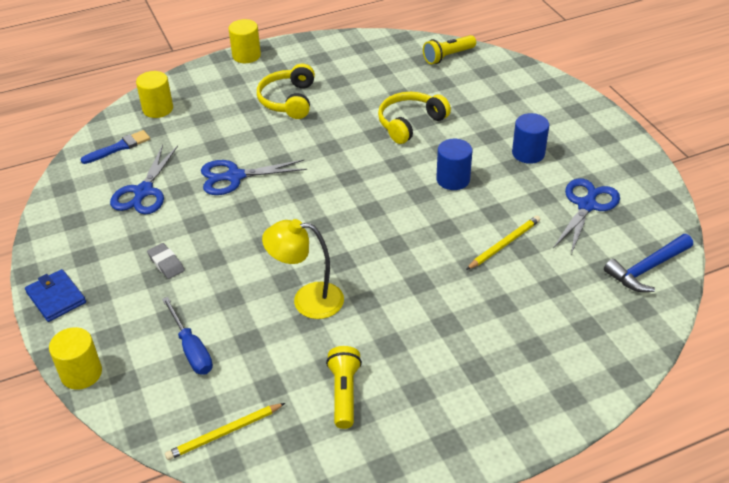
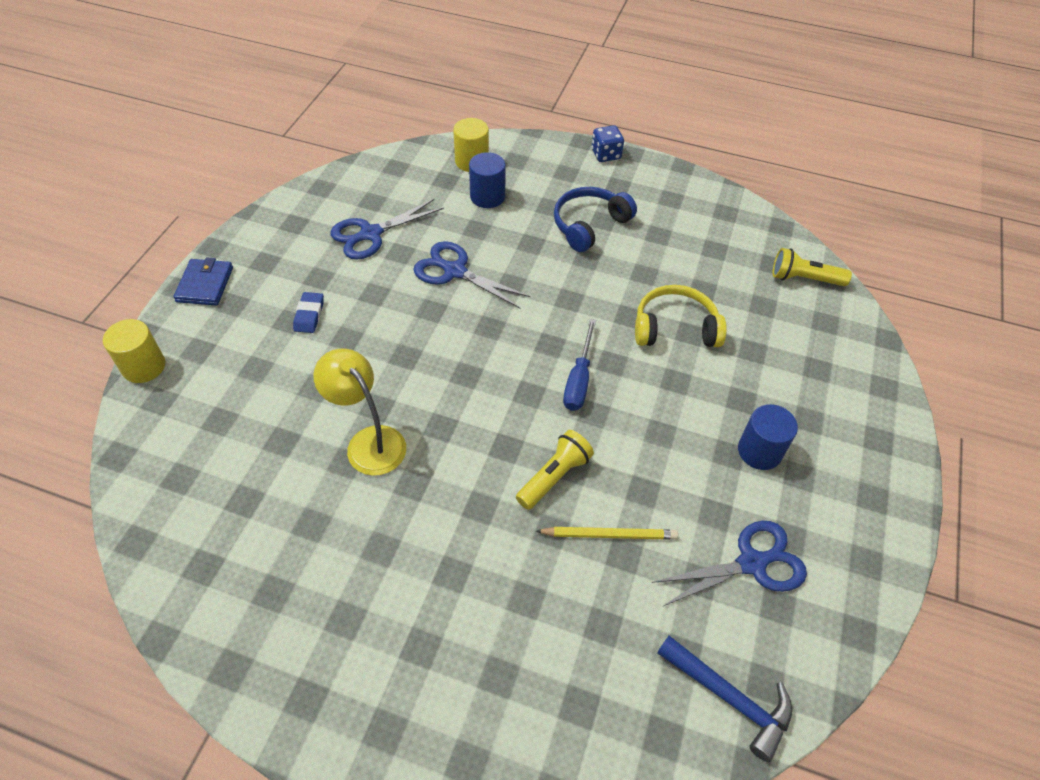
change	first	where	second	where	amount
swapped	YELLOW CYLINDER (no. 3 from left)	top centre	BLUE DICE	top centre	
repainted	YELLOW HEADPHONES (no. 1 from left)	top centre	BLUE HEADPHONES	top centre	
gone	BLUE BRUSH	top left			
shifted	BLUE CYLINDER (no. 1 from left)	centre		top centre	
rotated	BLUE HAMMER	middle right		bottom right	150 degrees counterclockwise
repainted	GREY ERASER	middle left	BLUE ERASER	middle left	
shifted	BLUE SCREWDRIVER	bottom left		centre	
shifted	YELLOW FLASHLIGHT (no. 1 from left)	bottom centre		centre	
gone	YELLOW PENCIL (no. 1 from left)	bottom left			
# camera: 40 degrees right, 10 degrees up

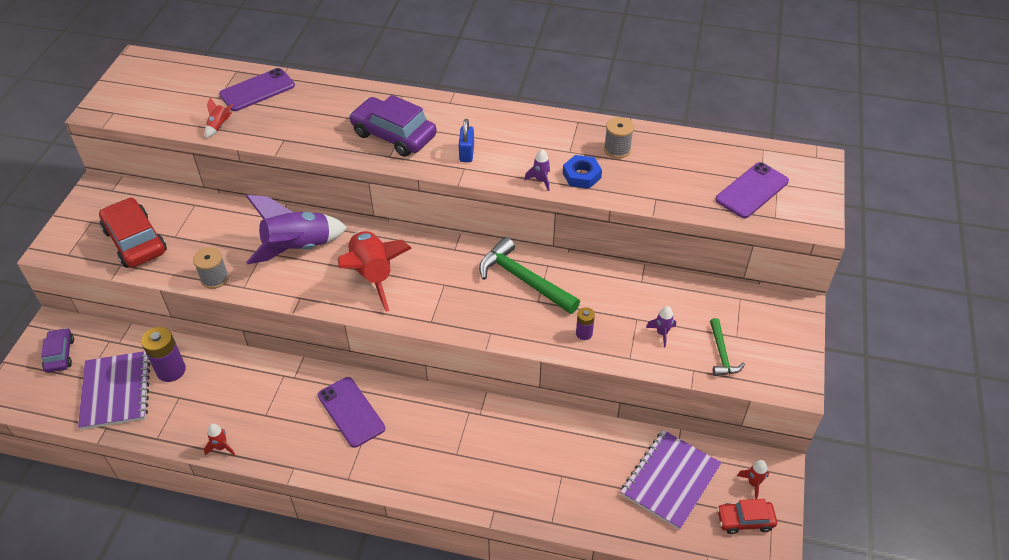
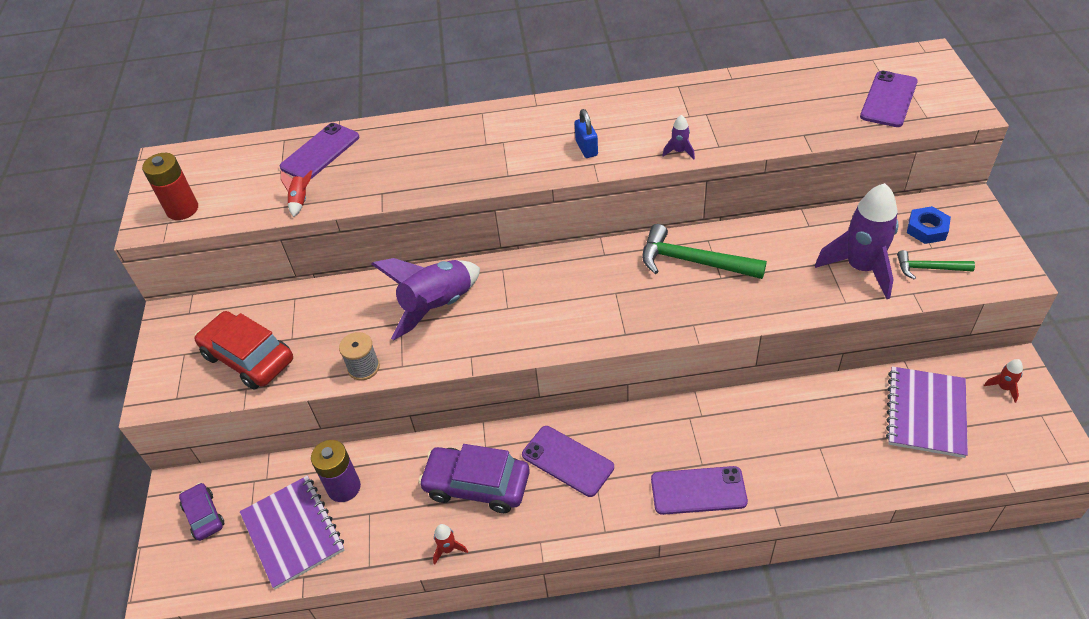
change	first	where	second	where	amount
shifted	PURPLE CAR (no. 2 from left)	top centre		bottom centre	
gone	GREY SPOOL (no. 2 from left)	top centre			
shifted	BLUE NUT	top centre		middle right	
gone	RED ROCKET (no. 3 from left)	centre			
scaled	PURPLE ROCKET (no. 3 from left)	centre		middle right	x2.43
gone	PURPLE BATTERY (no. 2 from left)	centre			
rotated	GREEN HAMMER (no. 2 from left)	middle right		middle right	120 degrees clockwise
gone	RED CAR (no. 2 from left)	bottom right			
new			RED BATTERY	top left	
new			PURPLE PHONE (no. 3 from left)	bottom centre	
# camera: 15 degrees left, 0 degrees up

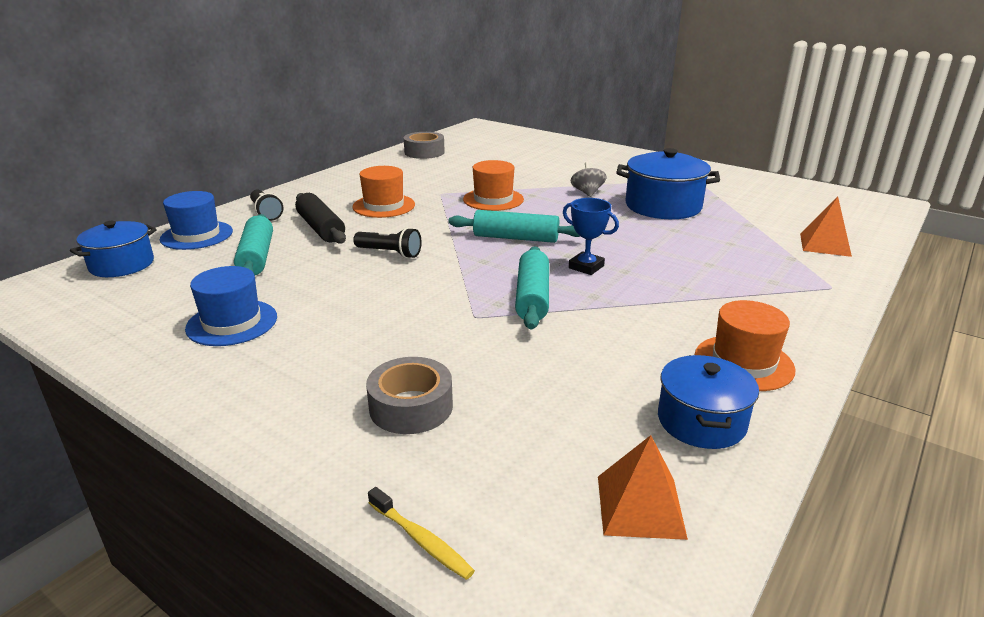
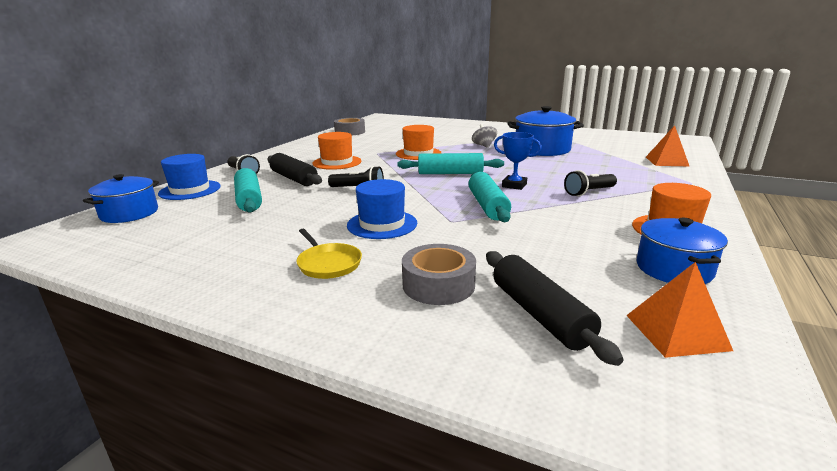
change	first	where	second	where	amount
shifted	BLUE HAT (no. 2 from left)	middle left		centre	
gone	YELLOW TOOTHBRUSH	bottom centre			
new			BLACK FLASHLIGHT (no. 3 from left)	middle right	
new			YELLOW PAN	centre	
new			BLACK ROLLING PIN (no. 2 from left)	centre	
# camera: 10 degrees left, 5 degrees down

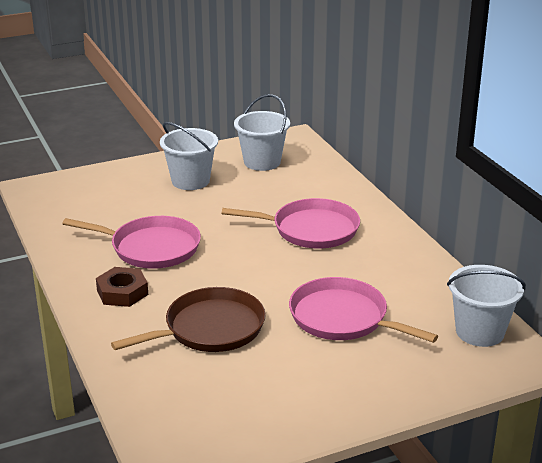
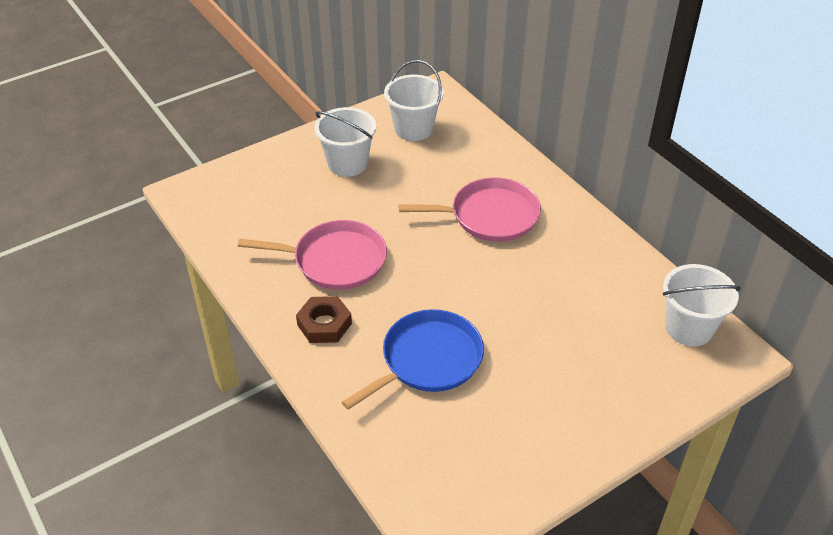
change	first	where	second	where	amount
gone	PINK PAN (no. 3 from left)	bottom right			
repainted	BROWN PAN	bottom centre	BLUE PAN	bottom centre	
# camera: 10 degrees left, 15 degrees up

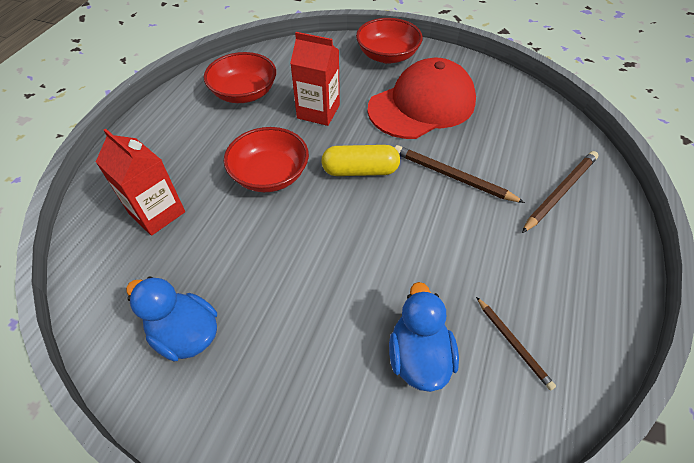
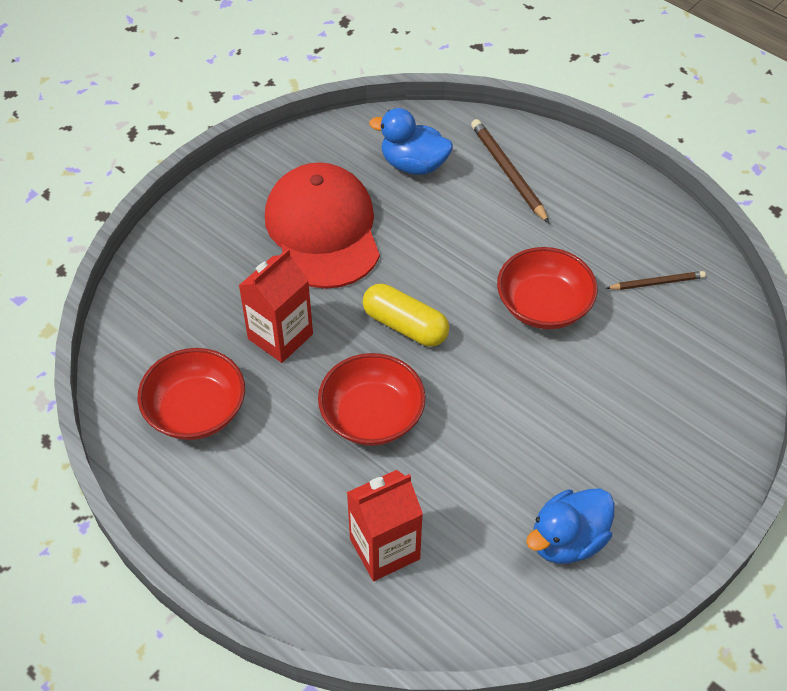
change	first	where	second	where	amount
shifted	RED BOWL (no. 3 from left)	top centre		middle right	
rotated	YELLOW CAPSULE	centre		centre	75 degrees counterclockwise
gone	BROWN PENCIL (no. 1 from left)	centre			
shifted	BLUE DUCK (no. 2 from left in the first image)	bottom centre	BLUE DUCK (no. 1 from left)	top centre	
# camera: 70 degrees left, 0 degrees up

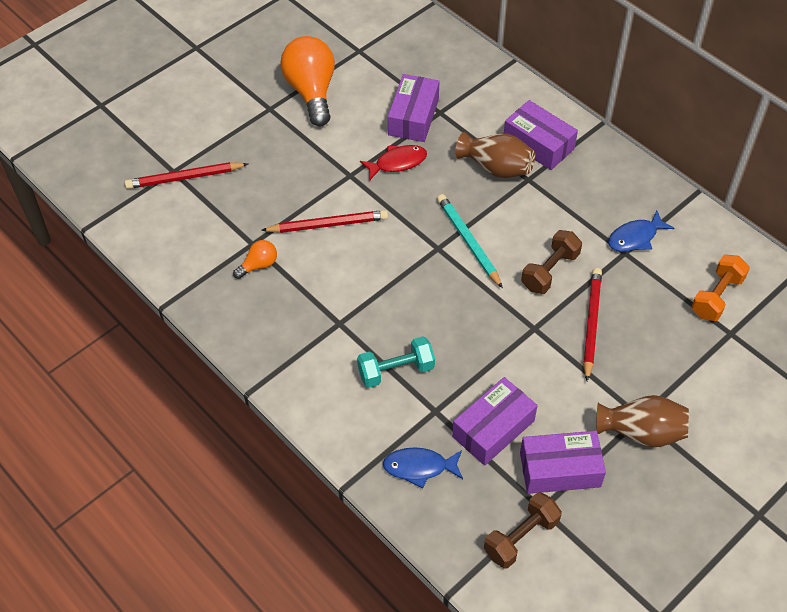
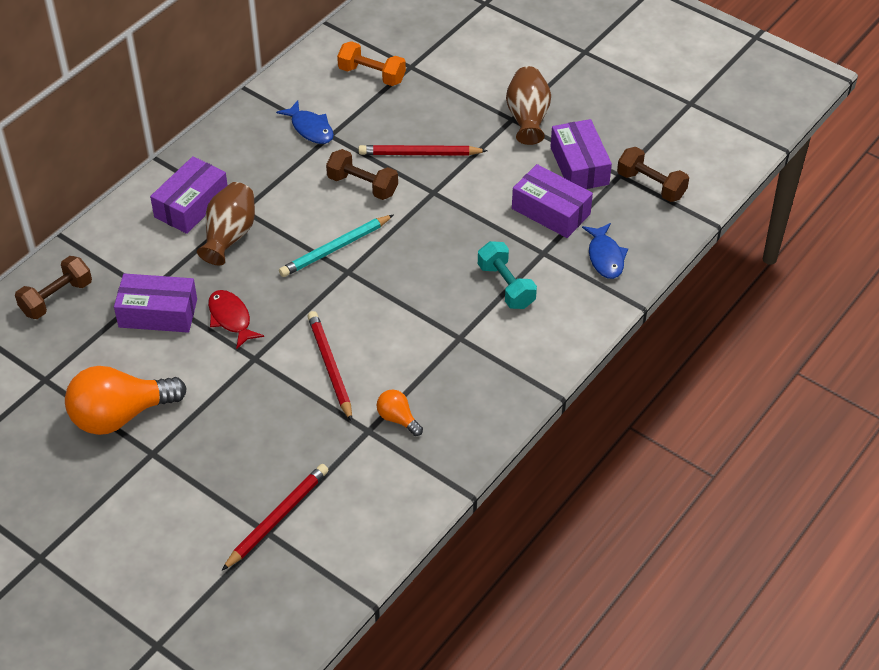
change	first	where	second	where	amount
rotated	RED PENCIL (no. 1 from left)	top left		bottom left	120 degrees counterclockwise
new			BROWN DUMBBELL (no. 1 from left)	middle left	
# camera: 100 degrees left, 5 degrees down

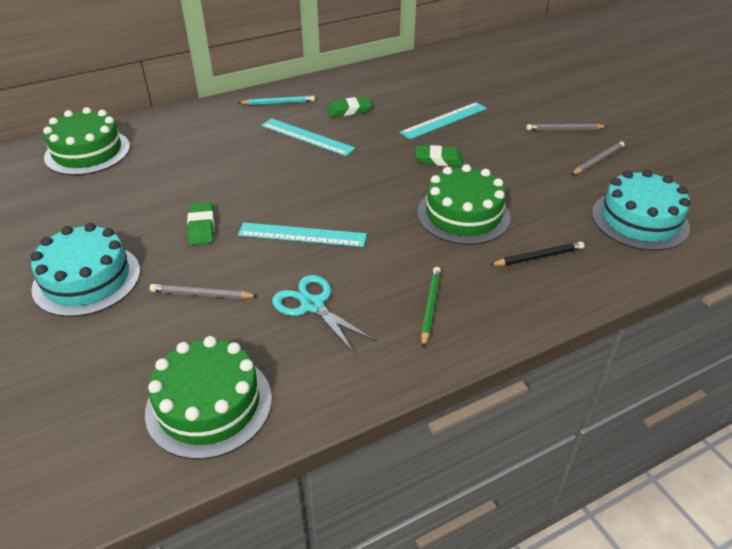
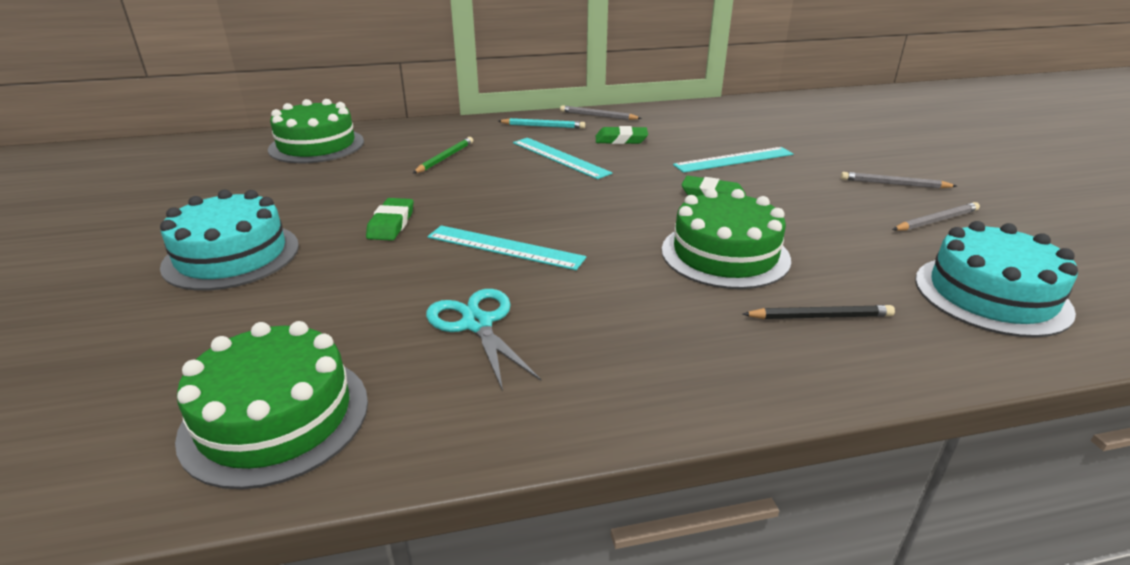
change	first	where	second	where	amount
shifted	GREEN PENCIL	centre		top centre	
shifted	GREY PENCIL (no. 1 from left)	middle left		top centre	
# camera: 15 degrees right, 10 degrees down

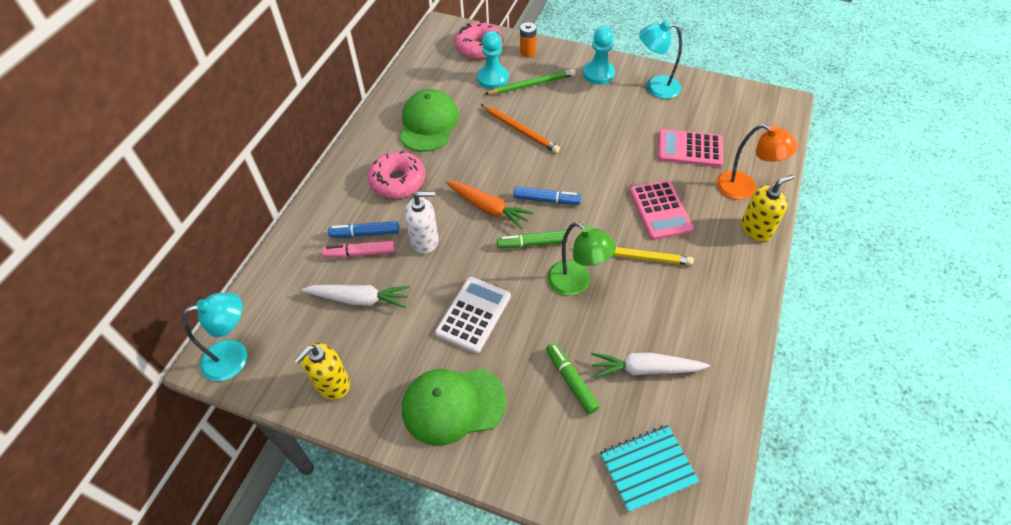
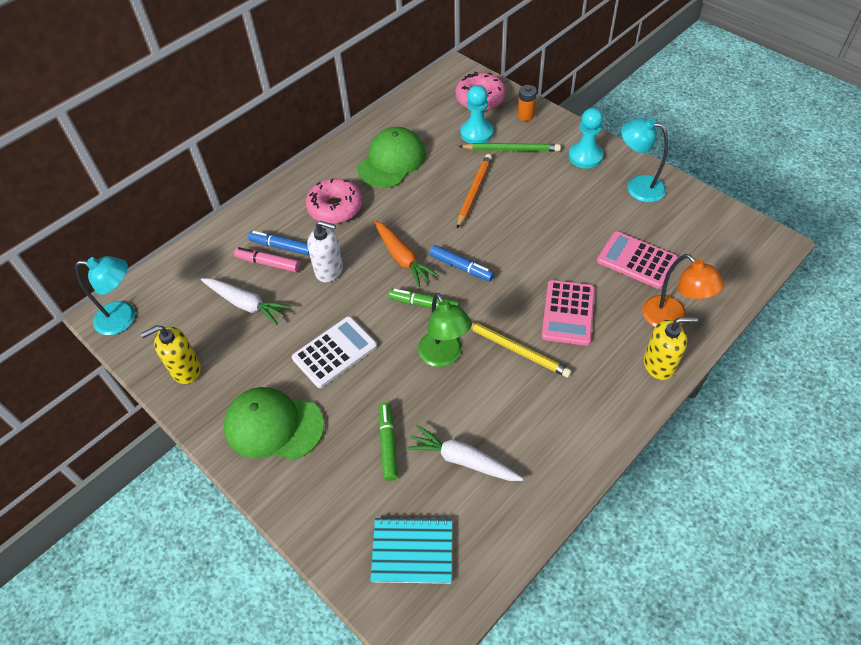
change	first	where	second	where	amount
rotated	ORANGE PENCIL	top centre		top centre	135 degrees counterclockwise
# camera: 25 degrees right, 0 degrees up

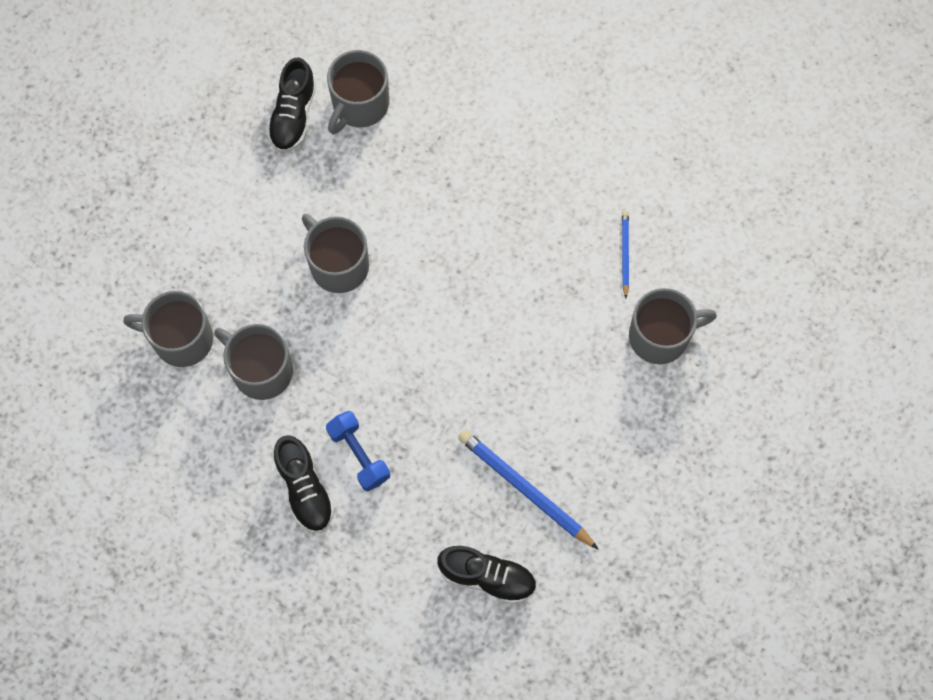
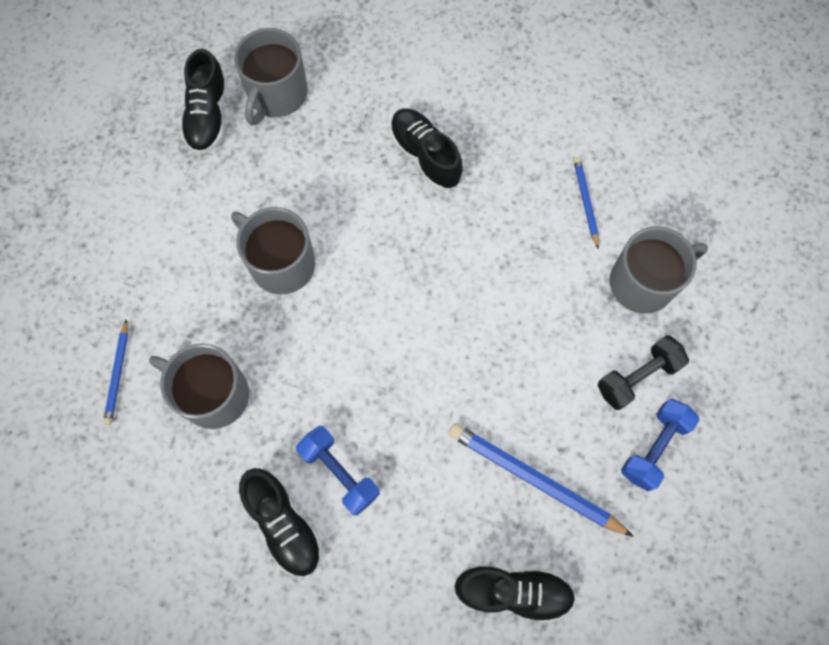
change	first	where	second	where	amount
swapped	GREY MUG (no. 1 from left)	middle left	BLUE PENCIL (no. 1 from left)	middle left	
new			BLACK SHOE (no. 3 from left)	top centre	
new			BLACK DUMBBELL	middle right	
new			BLUE DUMBBELL (no. 2 from left)	bottom right	
# camera: 10 degrees left, 0 degrees up

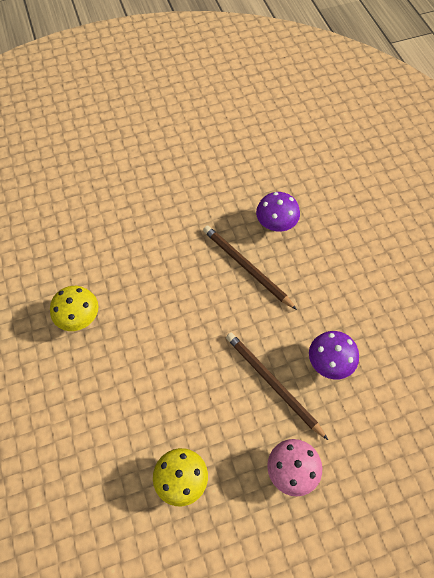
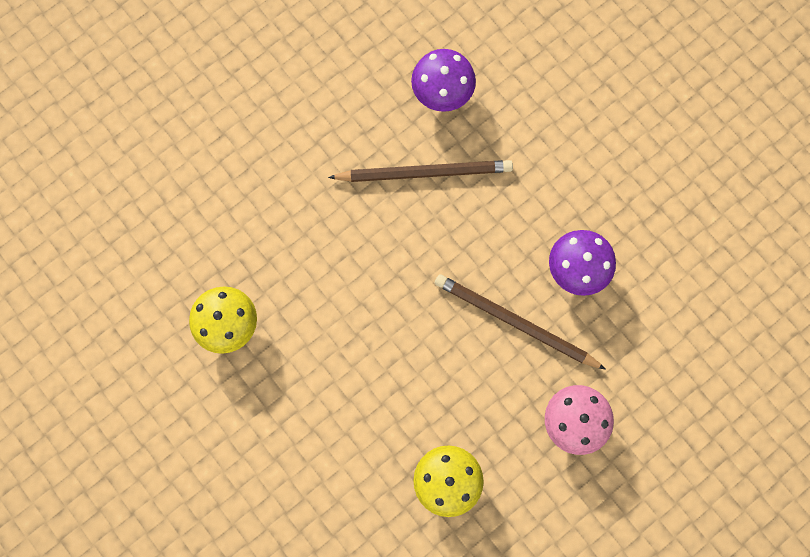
change	first	where	second	where	amount
rotated	BROWN PENCIL (no. 1 from left)	centre		top centre	150 degrees clockwise
# camera: 20 degrees left, 15 degrees up

